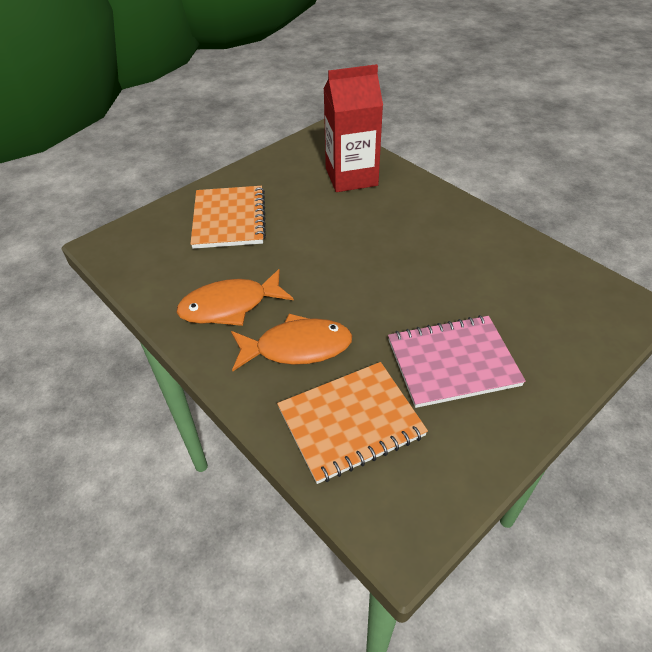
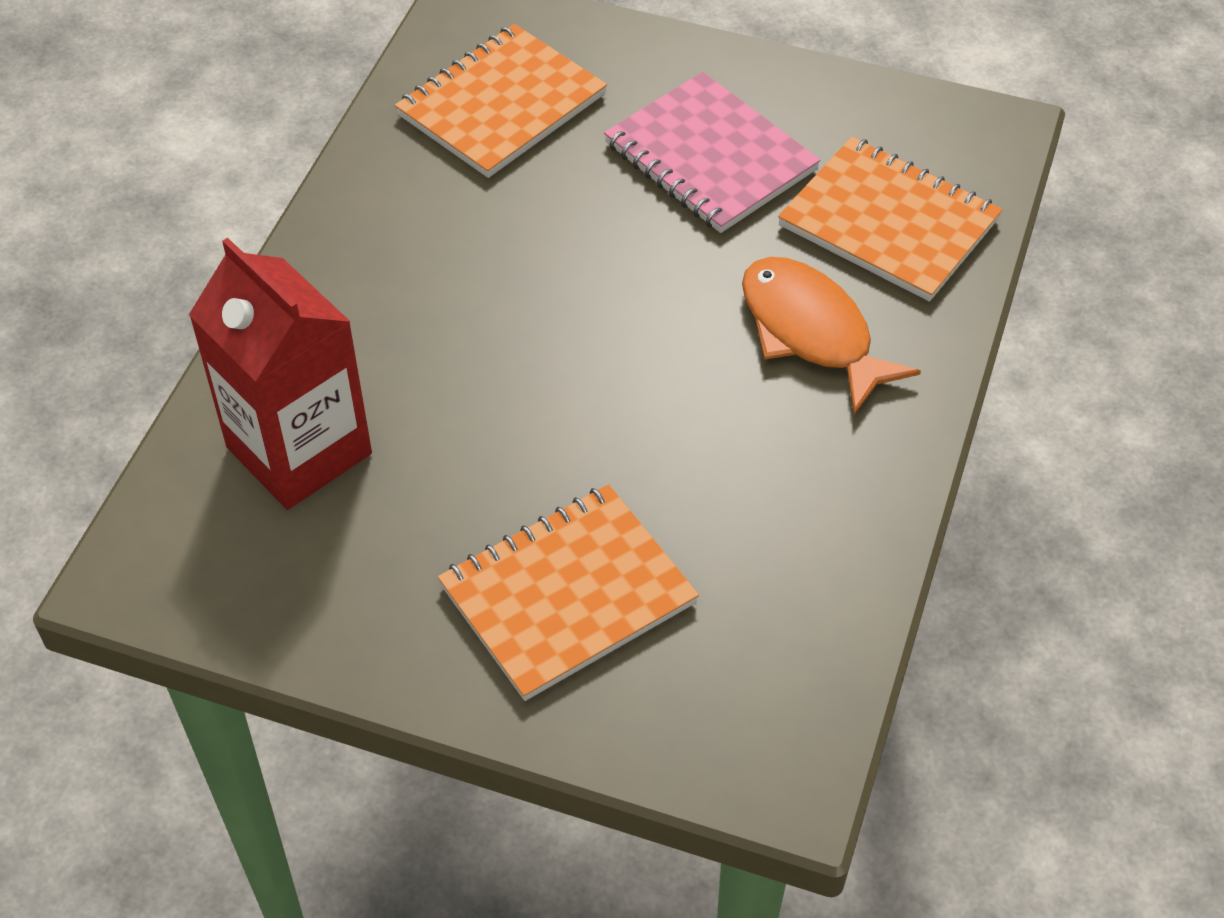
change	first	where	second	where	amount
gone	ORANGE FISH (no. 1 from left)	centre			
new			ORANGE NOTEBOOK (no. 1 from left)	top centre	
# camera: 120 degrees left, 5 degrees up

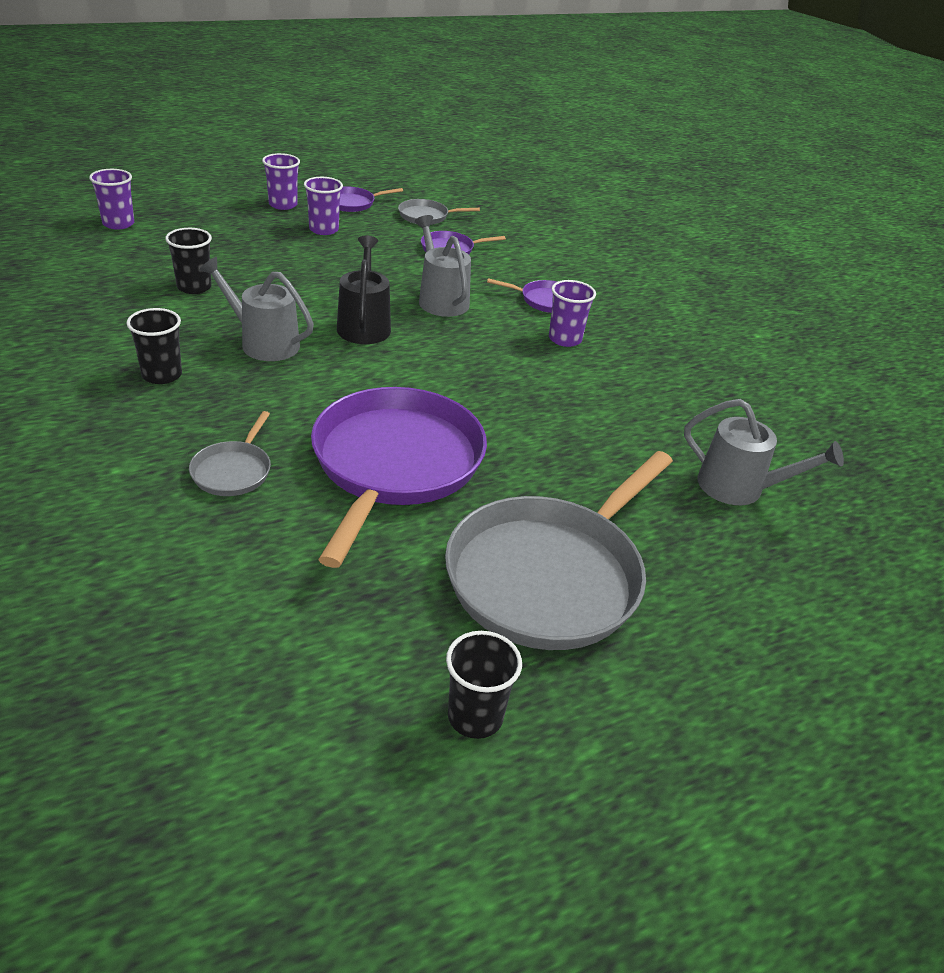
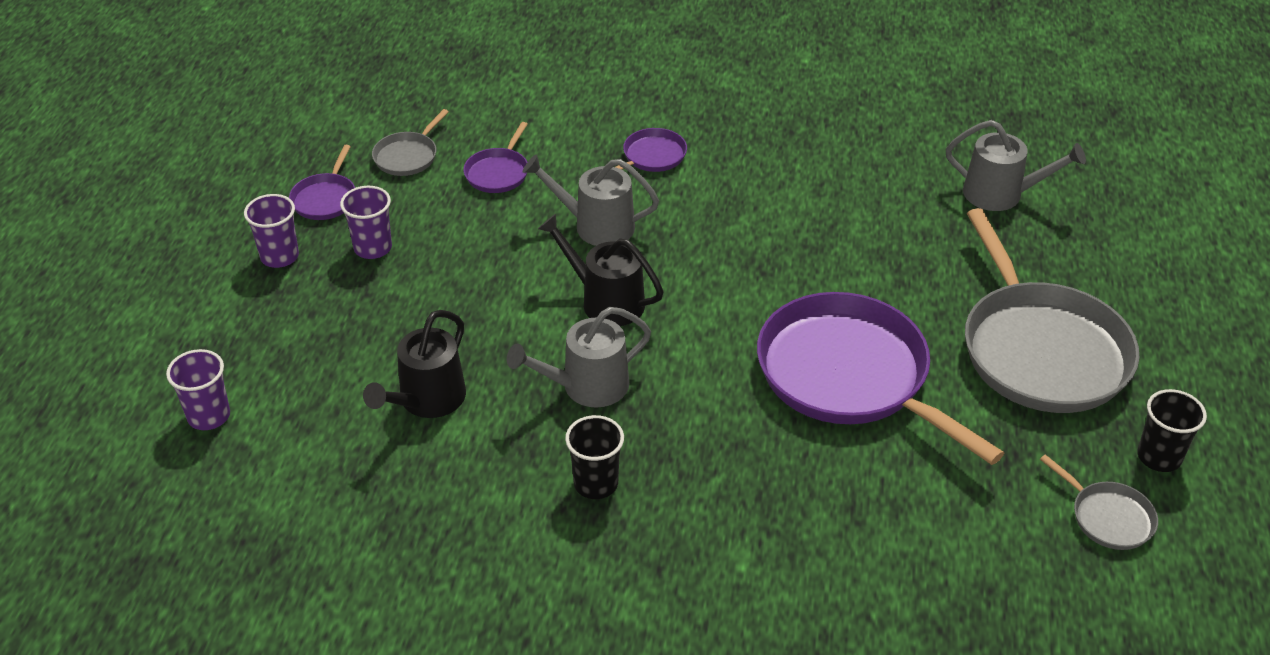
change	first	where	second	where	amount
swapped	BLACK CUP (no. 2 from left)	top left	BLACK WATERING CAN (no. 1 from left)	middle left	
gone	PURPLE CUP (no. 4 from left)	top centre			
rotated	GREY WATERING CAN (no. 3 from left)	middle right		top right	45 degrees clockwise
shifted	GREY PAN (no. 1 from left in the first image)	middle left	GREY PAN (no. 3 from left)	bottom right	
# camera: 50 degrees left, 5 degrees up

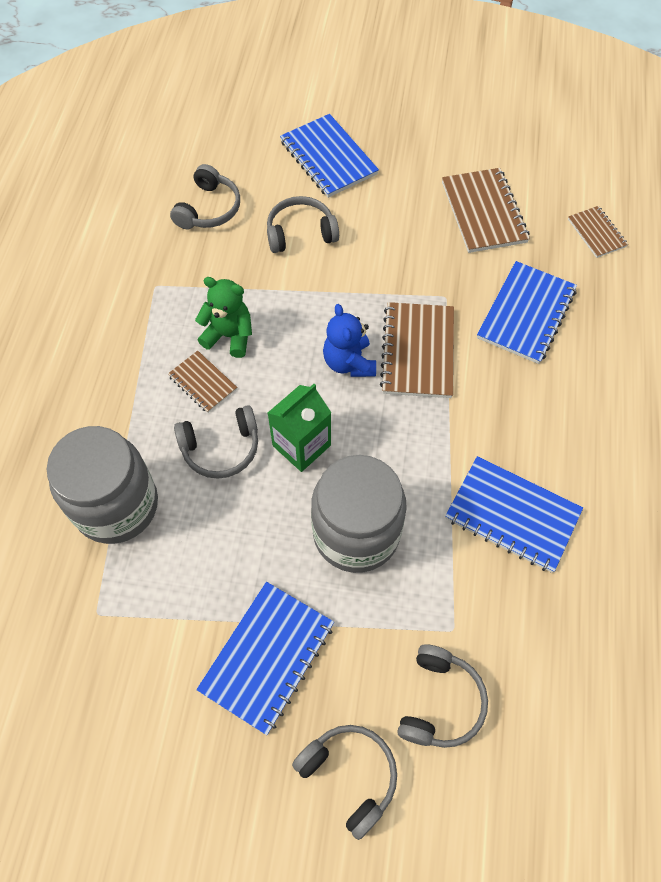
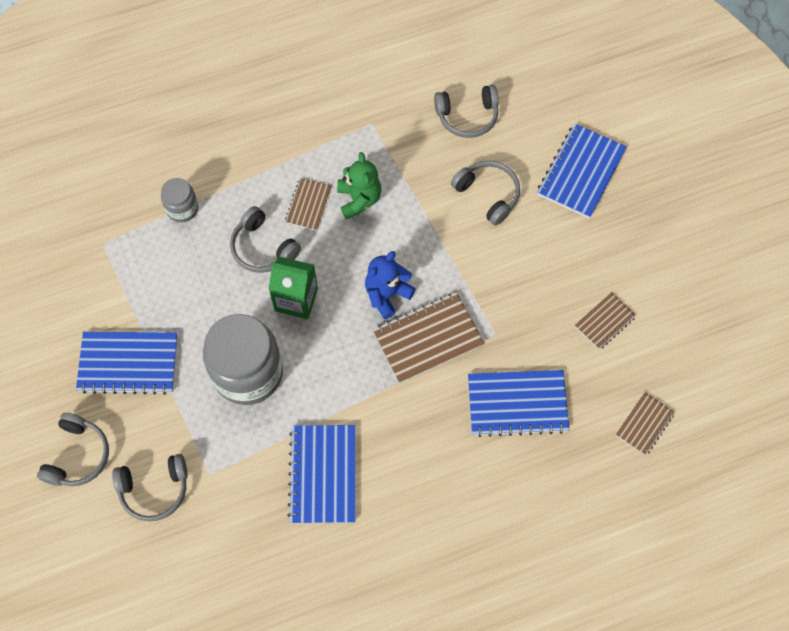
change	first	where	second	where	amount
scaled	BROWN NOTEBOOK (no. 3 from left)	top right		middle right	x0.57
scaled	GREY JAR (no. 1 from left)	middle left		top left	x0.49
# camera: 60 degrees right, 5 degrees up

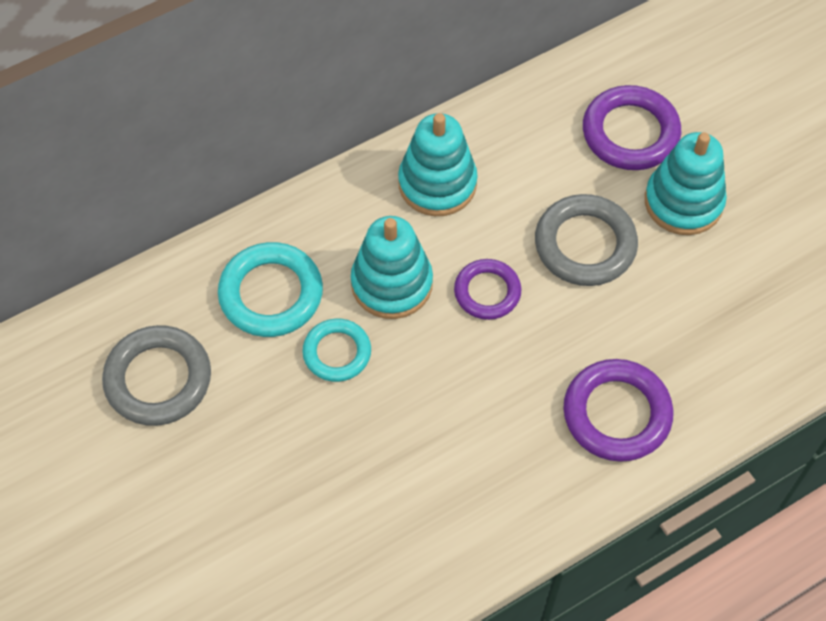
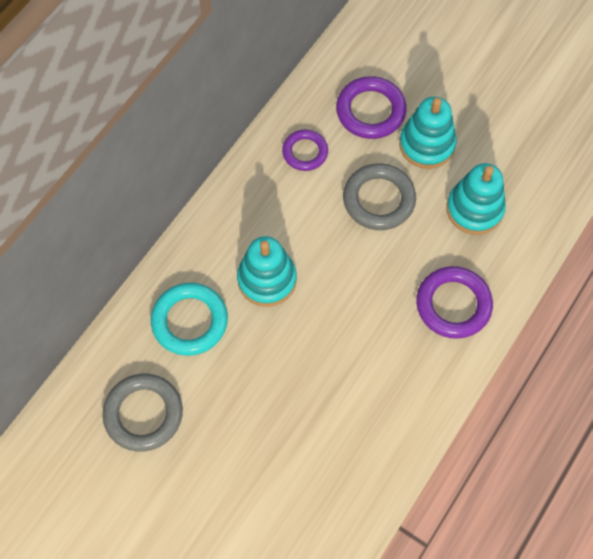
change	first	where	second	where	amount
shifted	TURQUOISE STACKING TOY (no. 2 from left in the first image)	top centre	TURQUOISE STACKING TOY (no. 3 from left)	middle right	
shifted	PURPLE RING (no. 1 from left)	centre		top centre	
gone	TURQUOISE RING (no. 2 from left)	centre			
# camera: 25 degrees left, 5 degrees up

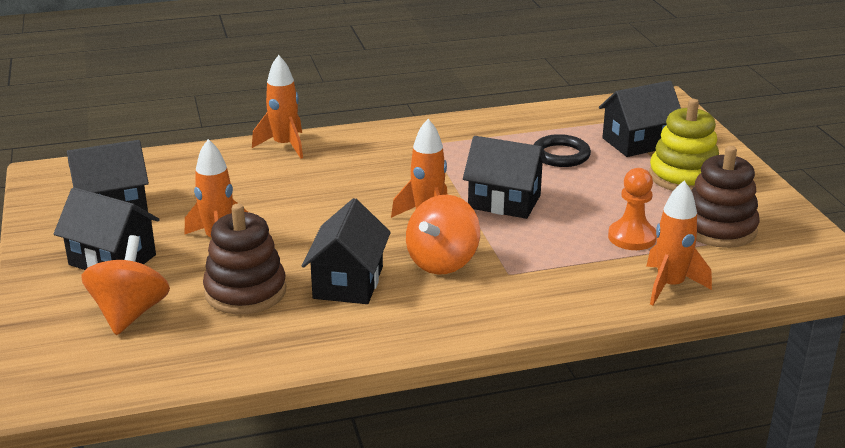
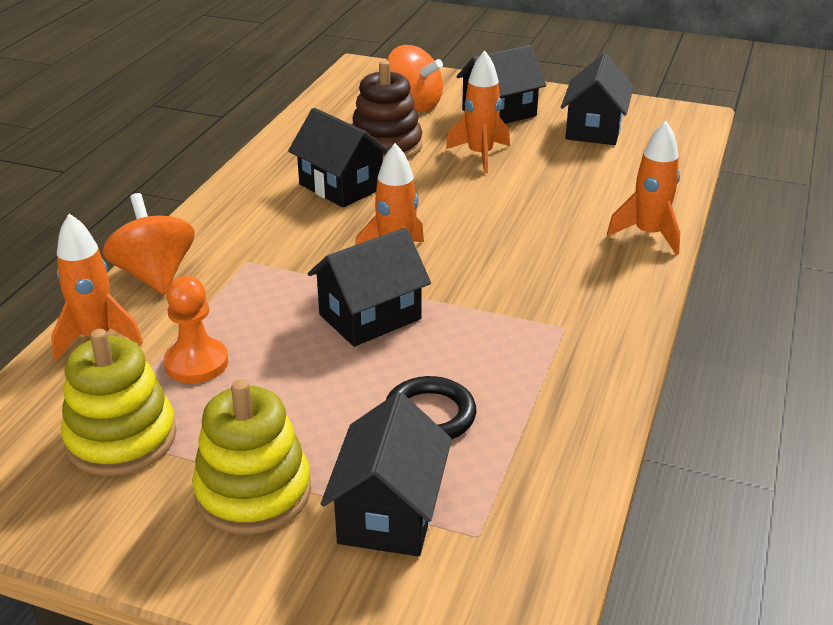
change	first	where	second	where	amount
repainted	BROWN STACKING TOY (no. 2 from left)	middle right	YELLOW STACKING TOY (no. 1 from left)	middle left	
shifted	ORANGE SPINNING TOP (no. 2 from left in the first image)	centre	ORANGE SPINNING TOP (no. 1 from left)	middle left	
# camera: 125 degrees right, 5 degrees up

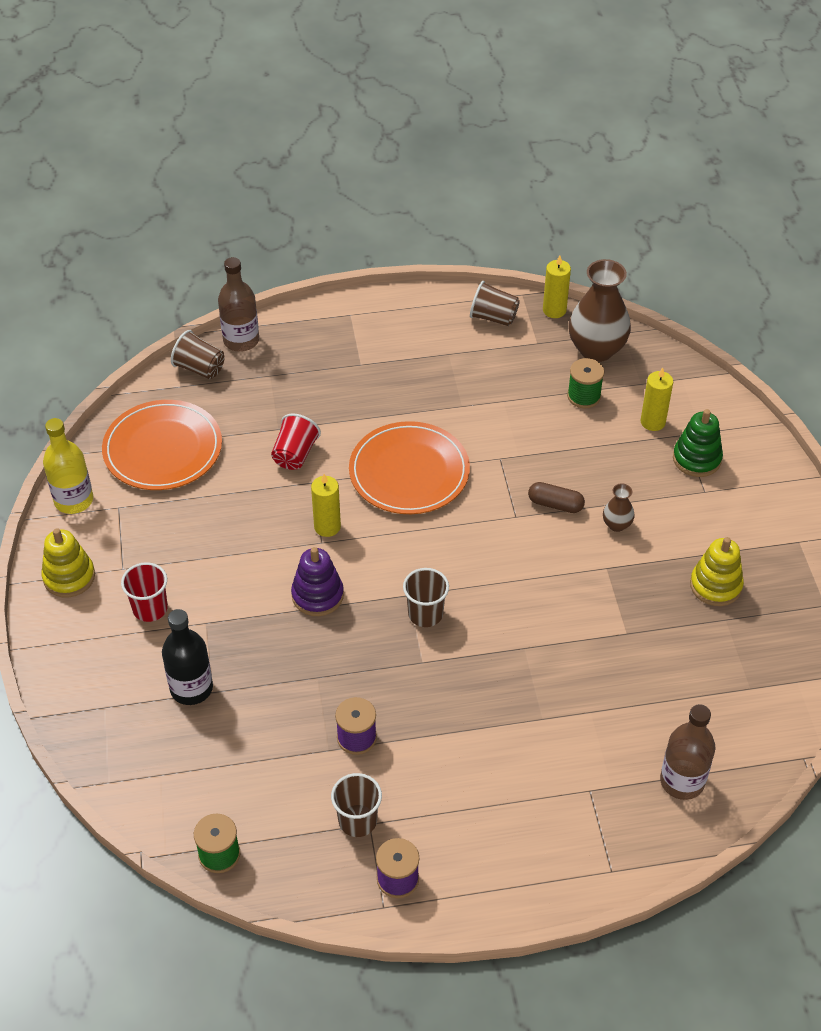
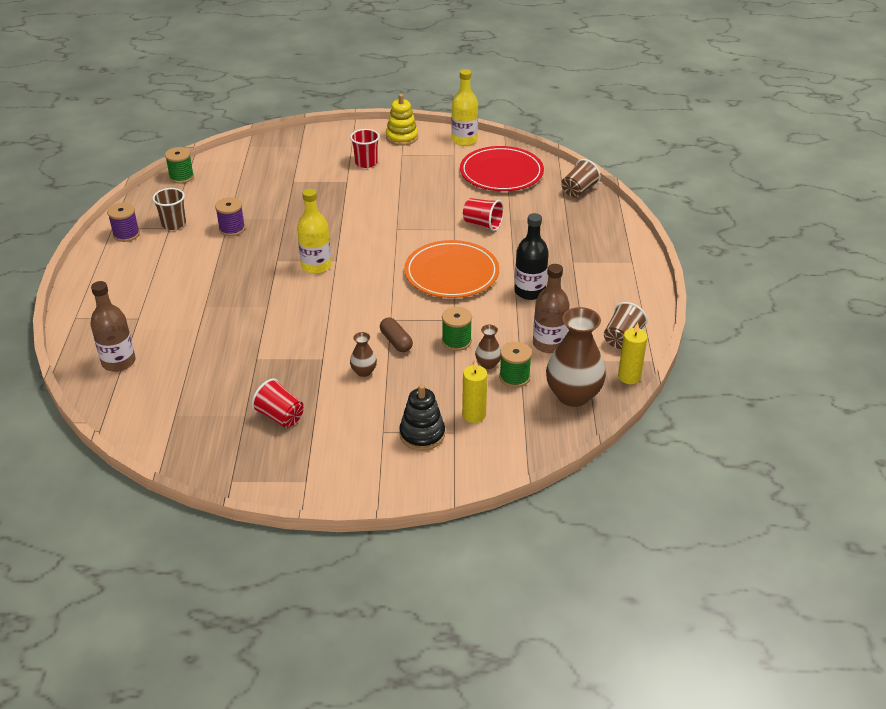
change	first	where	second	where	amount
shifted	BROWN BOTTLE (no. 1 from left in the first image)	top left	BROWN BOTTLE (no. 2 from left)	centre	
repainted	ORANGE PLATE (no. 1 from left)	middle left	RED PLATE	top centre	
repainted	GREEN STACKING TOY	middle right	BLACK STACKING TOY	centre	
gone	YELLOW CANDLE (no. 1 from left)	centre			
rotated	BROWN CAPSULE	middle right		centre	60 degrees counterclockwise
swapped	YELLOW STACKING TOY (no. 2 from left)	middle right	RED CUP (no. 1 from left)	middle left	
gone	PURPLE STACKING TOY	centre			
swapped	BROWN CUP (no. 3 from left)	centre	YELLOW BOTTLE (no. 1 from left)	top centre	
shifted	BLACK BOTTLE	middle left		centre	
new			GREEN SPOOL (no. 2 from left)	centre	
new			BROWN VASE (no. 2 from left)	centre	
# camera: 100 degrees right, 10 degrees down

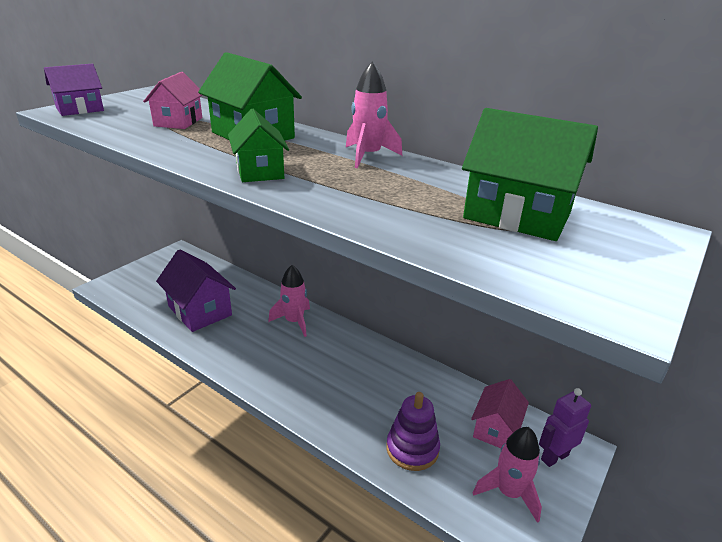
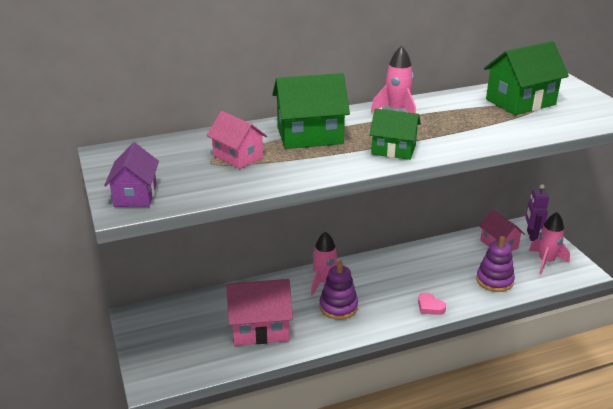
change	first	where	second	where	amount
repainted	PURPLE HOUSE (no. 2 from left)	middle left	PINK HOUSE (no. 2 from left)	bottom centre	
new			PURPLE STACKING TOY (no. 1 from left)	bottom centre	
new			PINK HEART	bottom right	
# camera: 55 degrees left, 0 degrees up

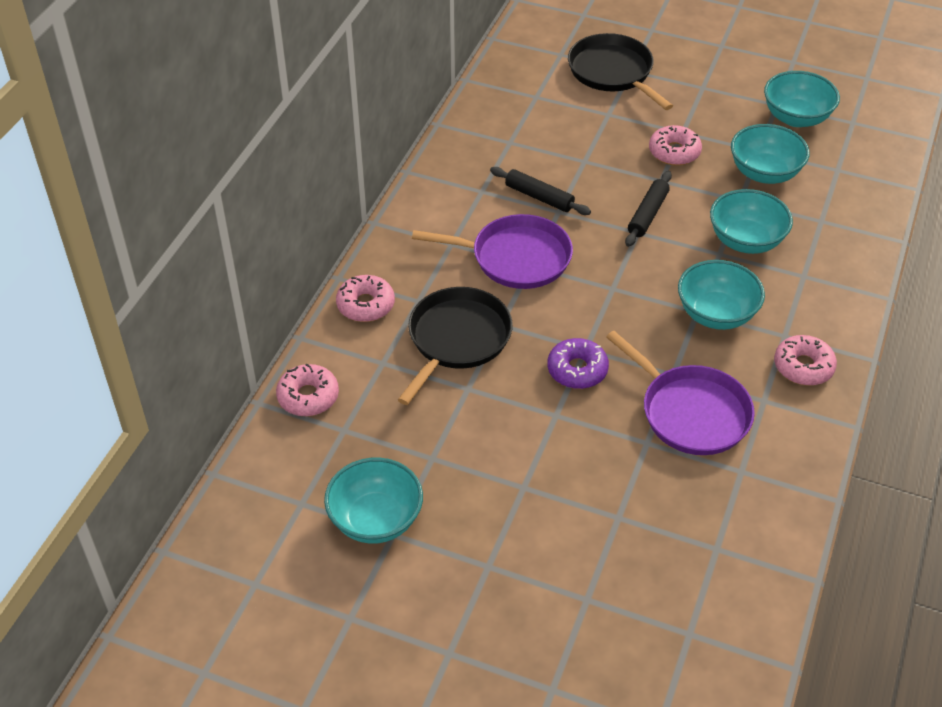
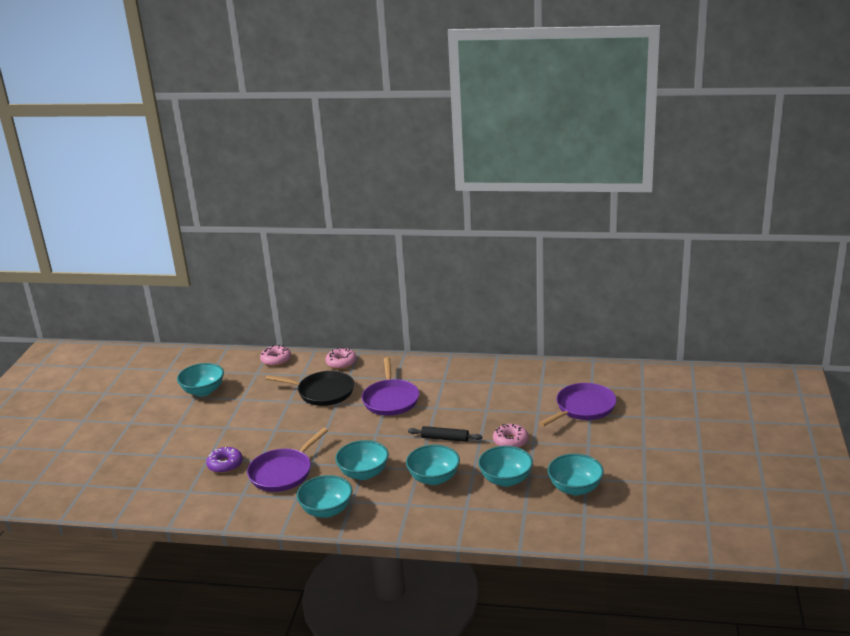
change	first	where	second	where	amount
repainted	BLACK PAN (no. 2 from left)	top centre	PURPLE PAN (no. 3 from left)	middle right	
gone	BLACK ROLLING PIN (no. 1 from left)	top centre			
swapped	PINK DONUT (no. 4 from left)	middle right	TURQUOISE BOWL (no. 2 from left)	bottom centre	
shifted	PURPLE DONUT	centre		bottom left	
# camera: 80 degrees right, 20 degrees down

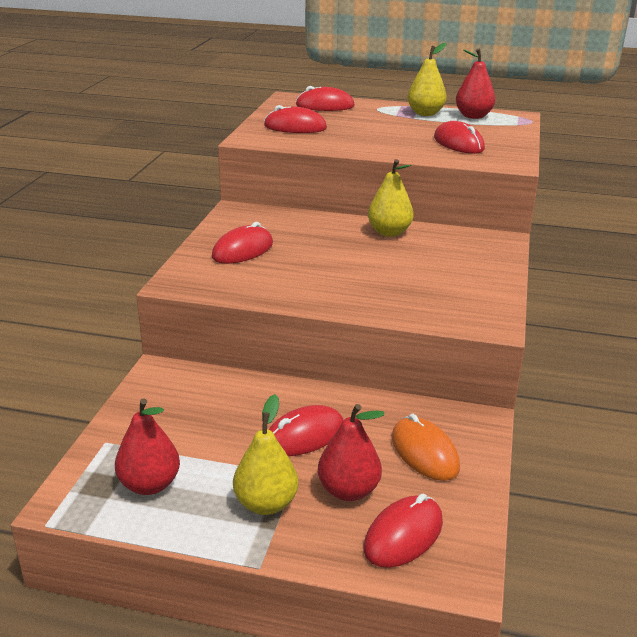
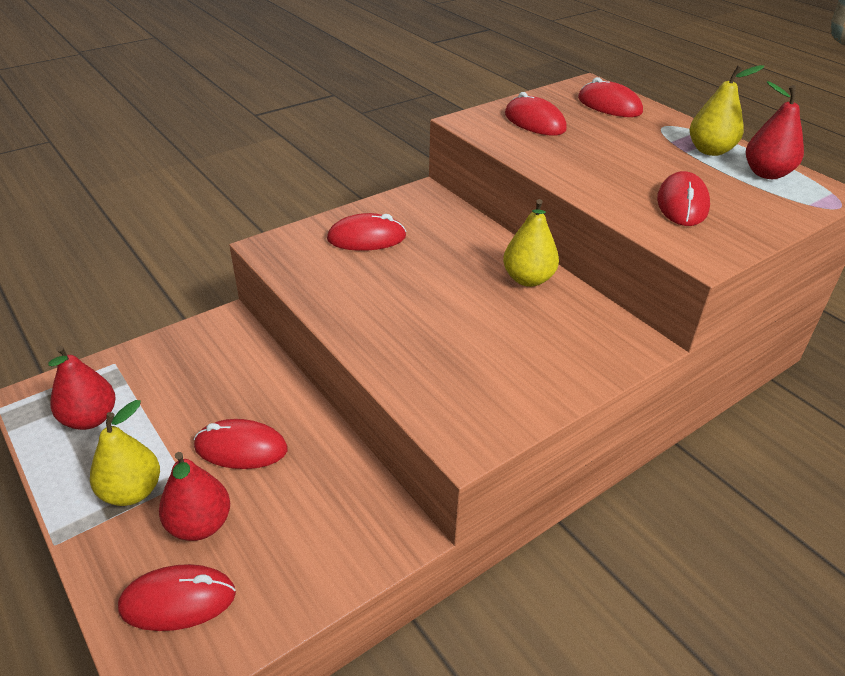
change	first	where	second	where	amount
gone	ORANGE MOUSE	bottom right			
# camera: 40 degrees right, 10 degrees up

